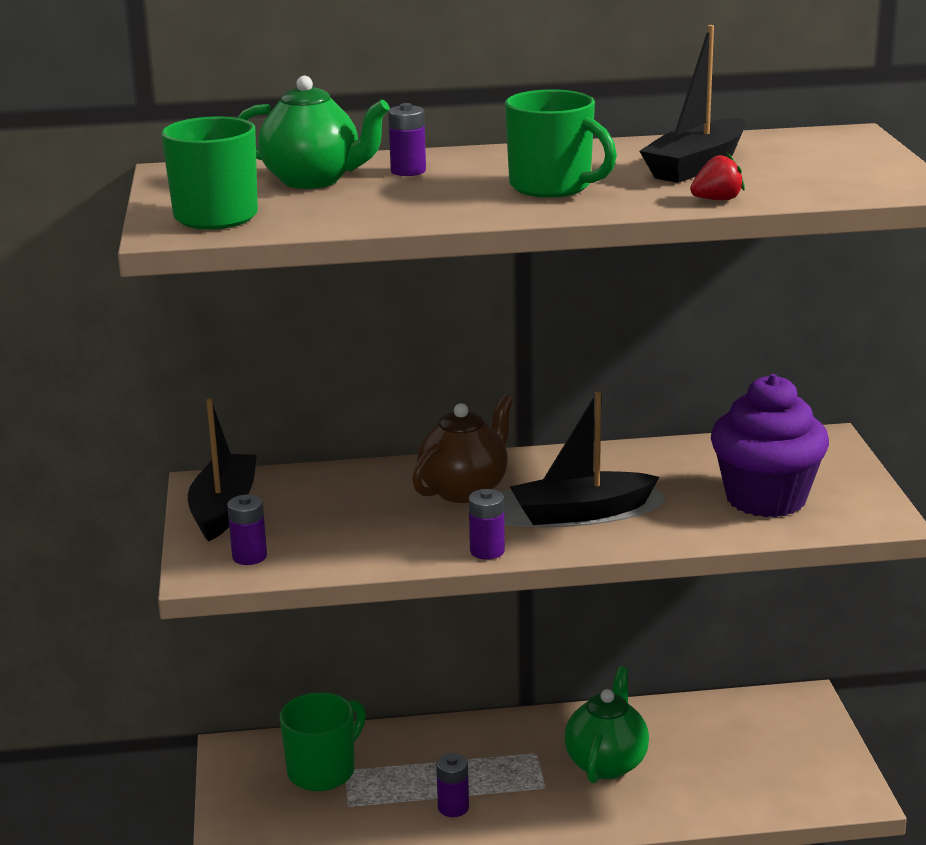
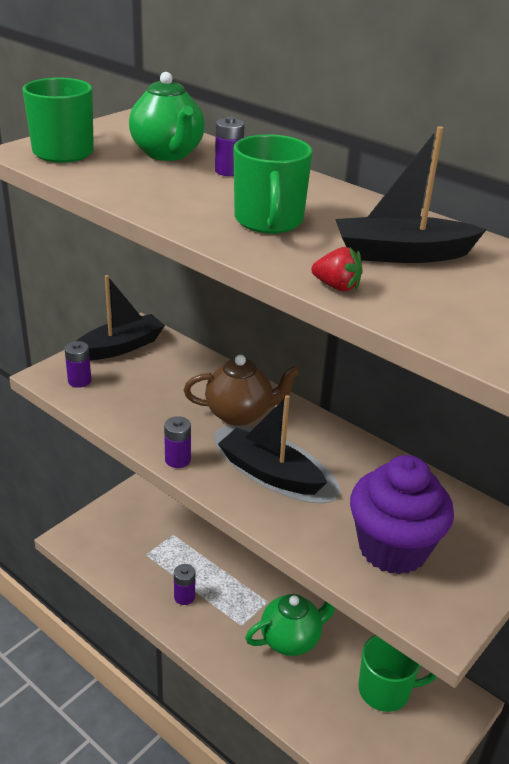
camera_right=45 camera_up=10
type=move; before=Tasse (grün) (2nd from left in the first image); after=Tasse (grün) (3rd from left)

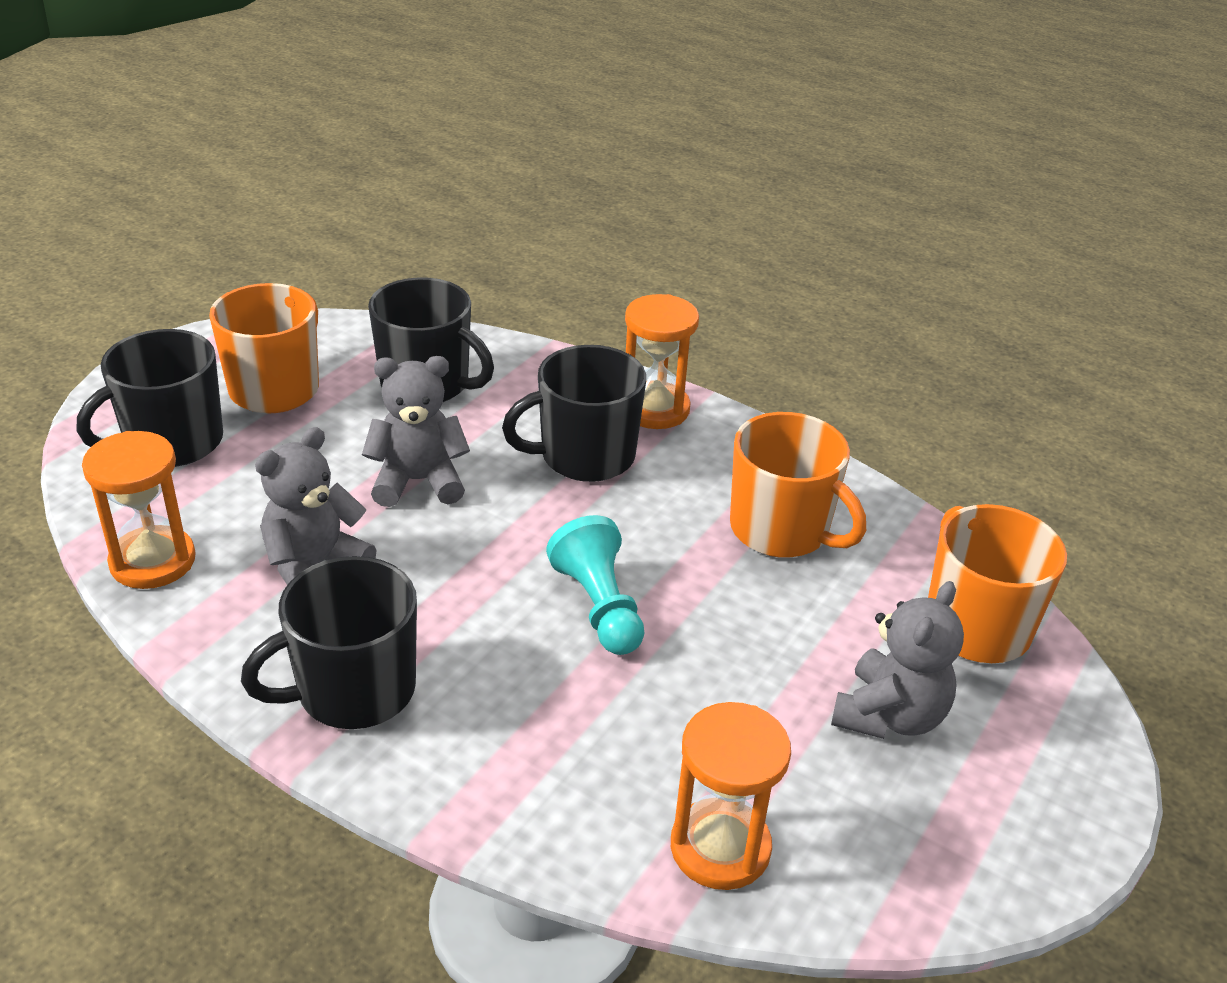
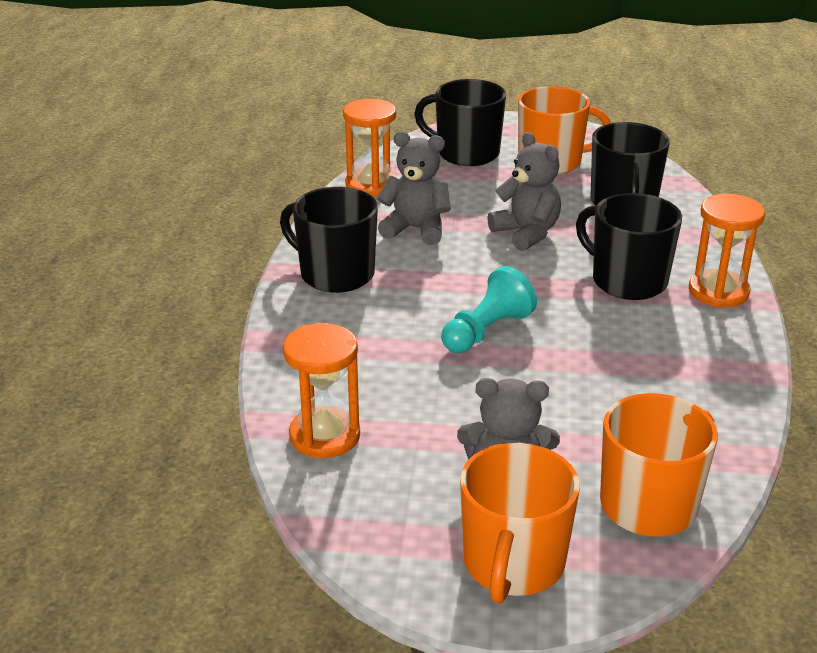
camera_right=65 camera_up=-5
type=move; before=Tasse (orange) (2nd from left in the first image); after=Tasse (orange) (1st from left)

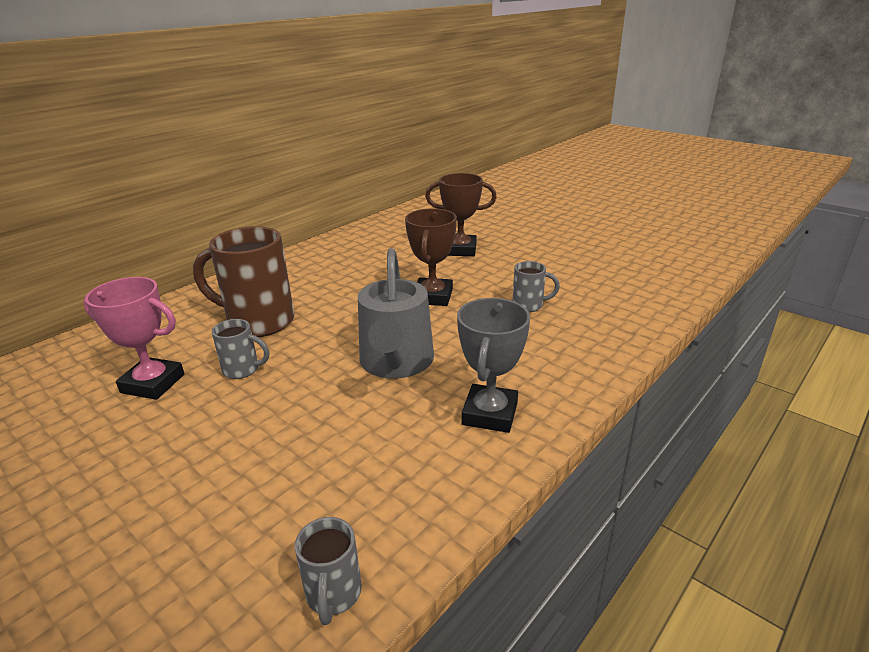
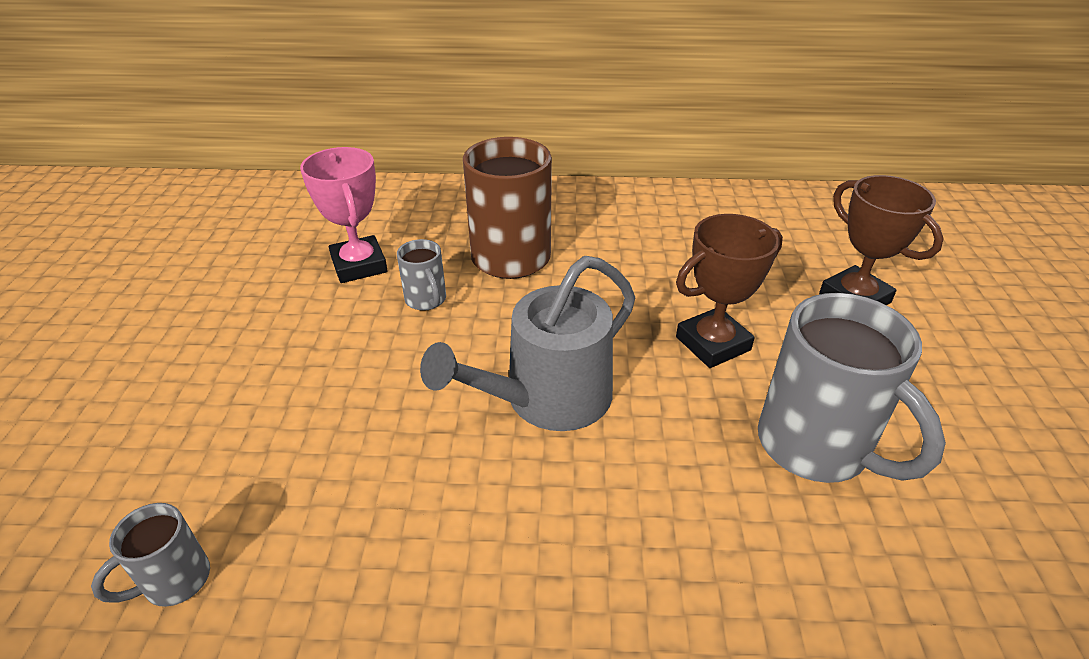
camera_right=50 camera_up=10
type=resize; before=Tasse (grau) (3rd from left); scale=2.06
type=delete; before=Pokal (grau)

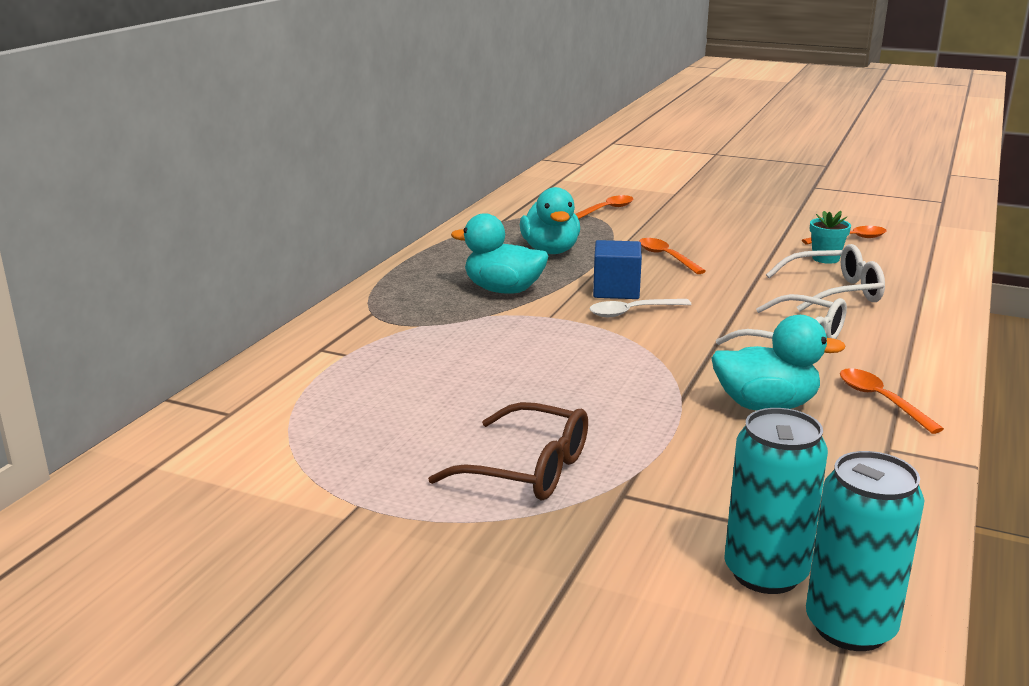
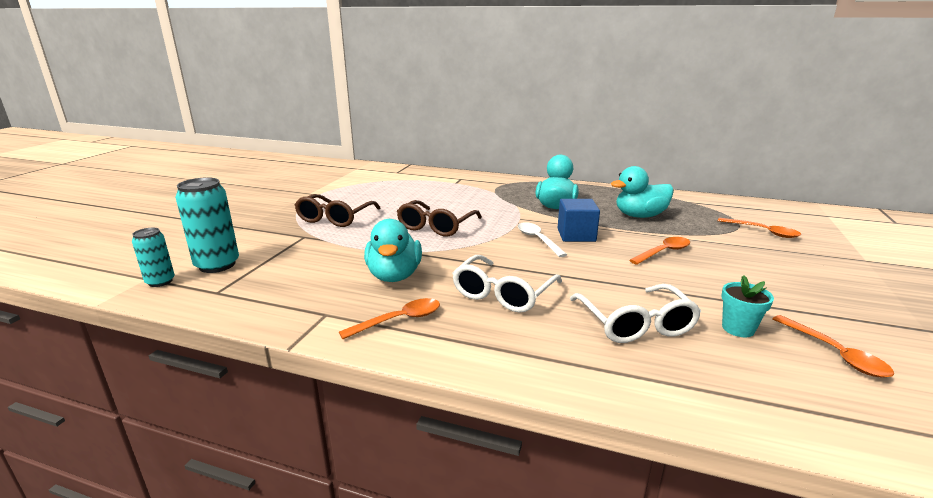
camera_right=85 camera_up=0
type=resize; before=Dose (türkis) (2nd from left in the first image); scale=0.59
type=insert; after=Brille (braun) (2nd from left)

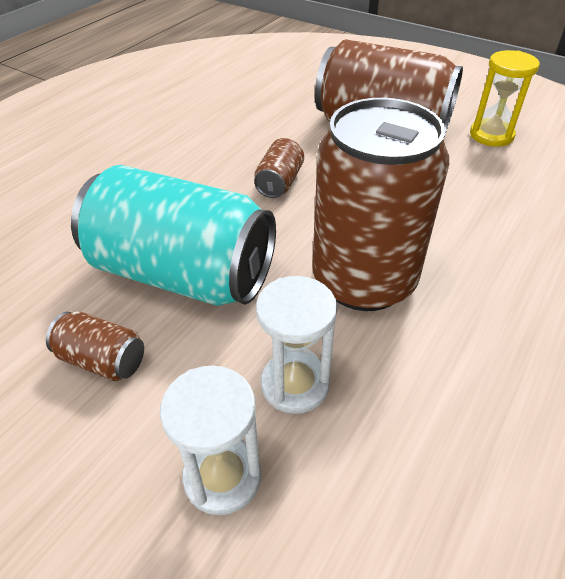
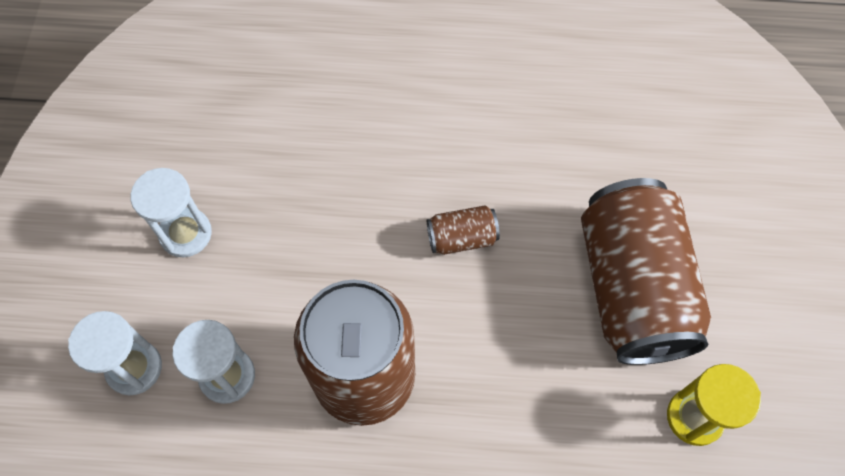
camera_right=60 camera_up=20
type=delete; before=Dose (türkis)
type=replace; before=Dose (braun) (1st from left); after=Sanduhr (weiß) (2nd from left)

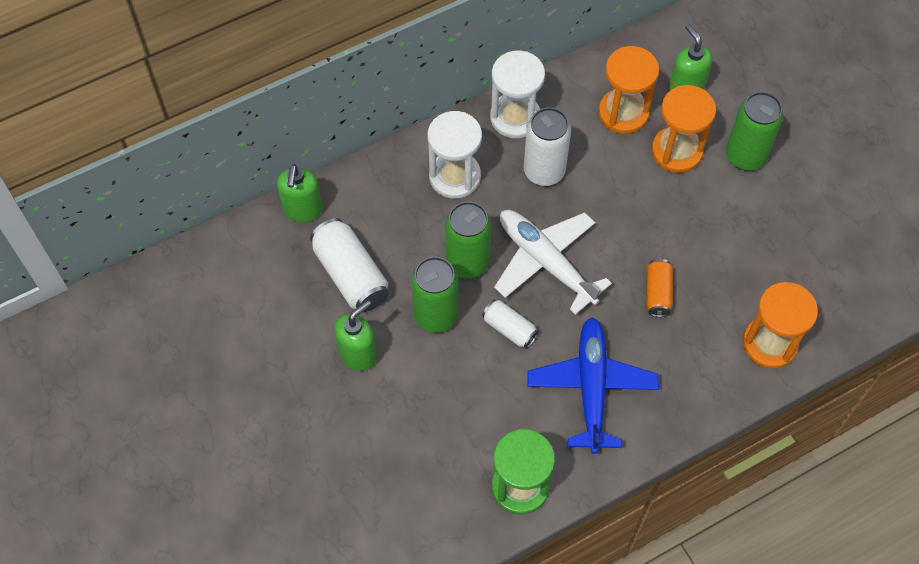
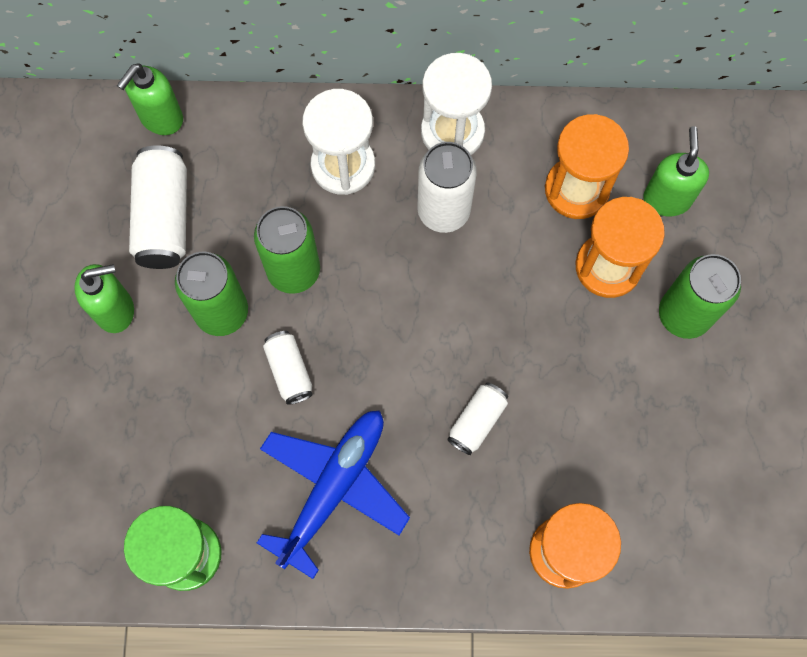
camera_right=30 camera_up=10
type=delete; before=Flugzeug (weiß)
type=recolor; before=Dose (orange); after=Dose (weiß) (4th from left)

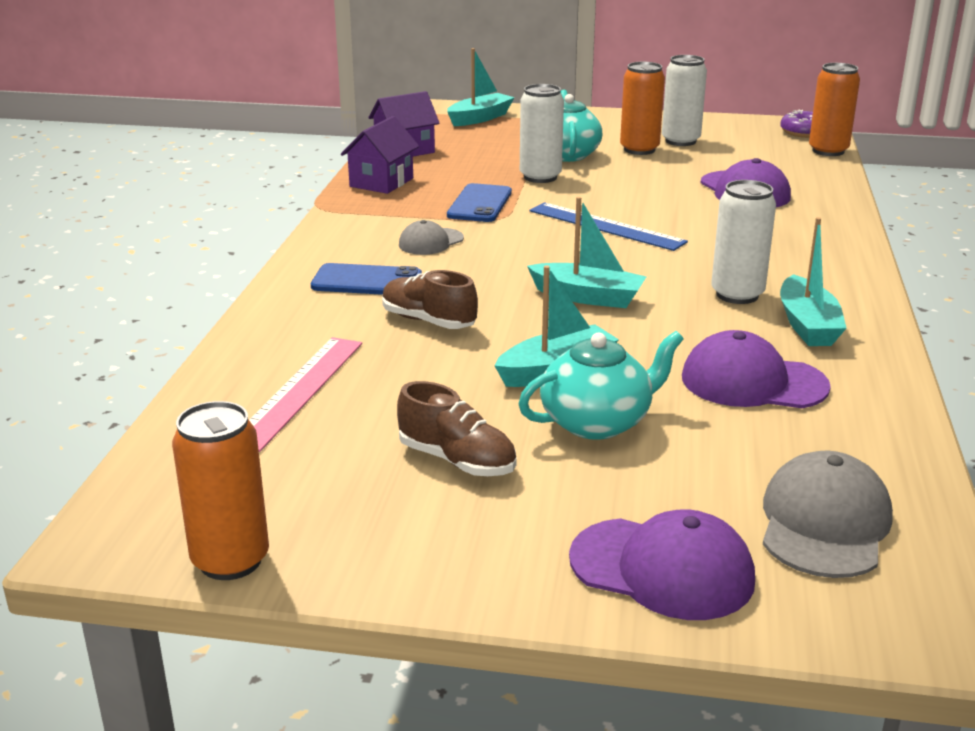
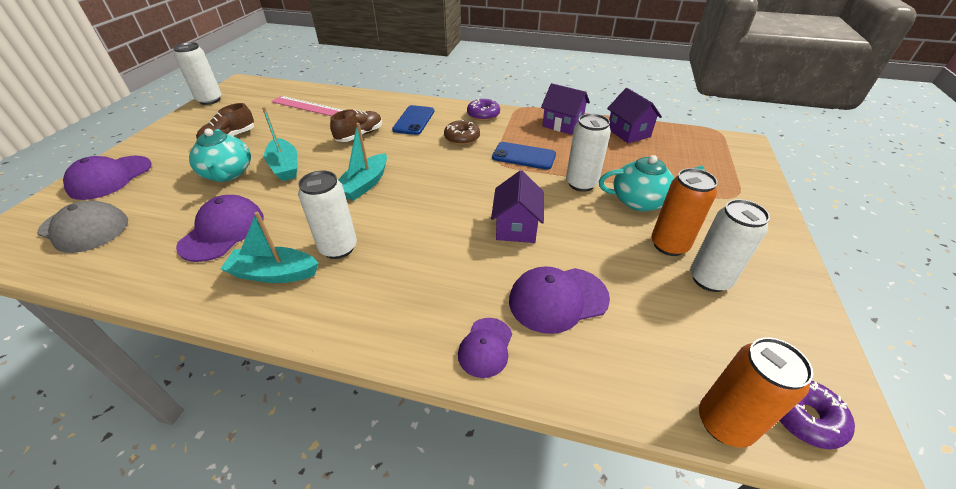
camera_right=95 camera_up=15
type=delete; before=Boot (türkis) (1st from left)
type=delete; before=Lineal (blau)
type=replace; before=Kappe (grau) (1st from left); after=Donut (braun)
type=recolor; before=Dose (orange) (1st from left); after=Dose (weiß) (1st from left)
type=insert; after=Donut (lila) (1st from left)
type=insert; after=Haus (lila) (1st from left)
type=insert; after=Kappe (lila) (3rd from left)

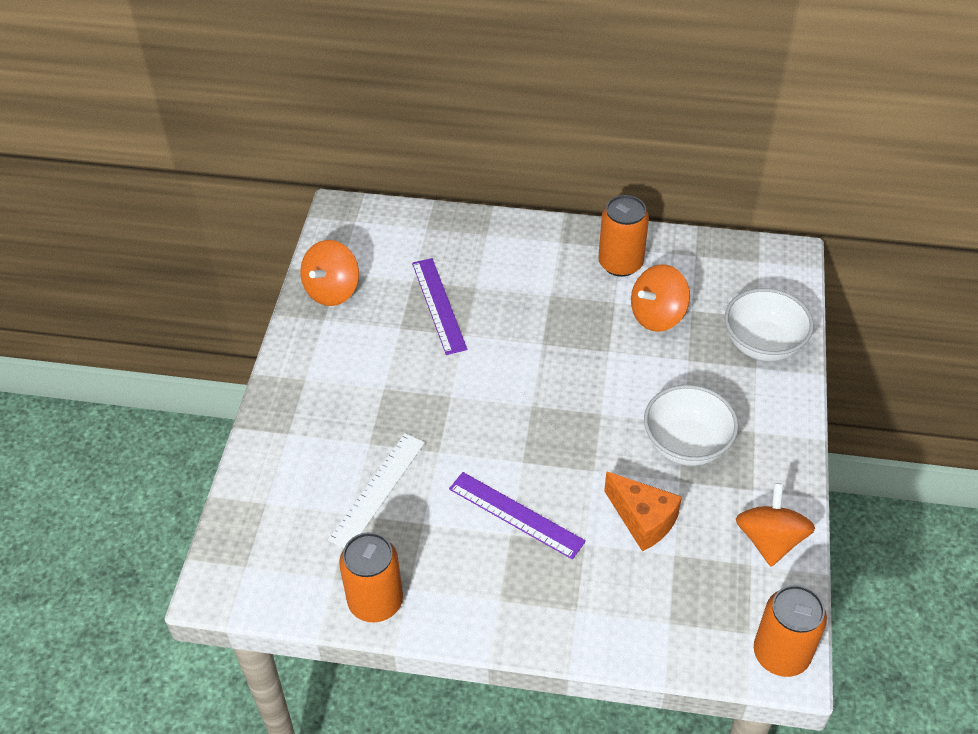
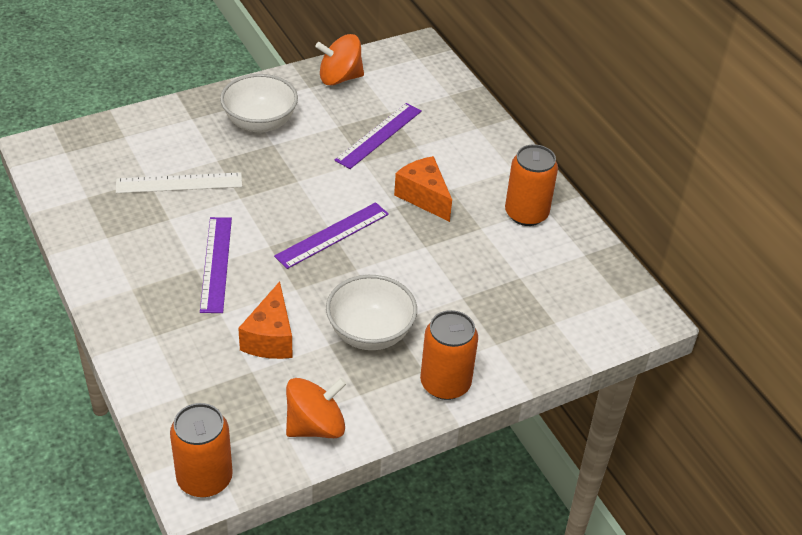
camera_right=50 camera_up=-5
type=delete; before=Kreisel (orange) (2nd from left)
type=move; before=Schüssel (weiß) (2nd from left in the first image); after=Schüssel (weiß) (1st from left)
type=move; before=Dose (orange) (1st from left in the first image); after=Dose (orange) (2nd from left)
type=insert; after=Käse (orange) (2nd from left)
type=insert; after=Lineal (lila) (2nd from left)

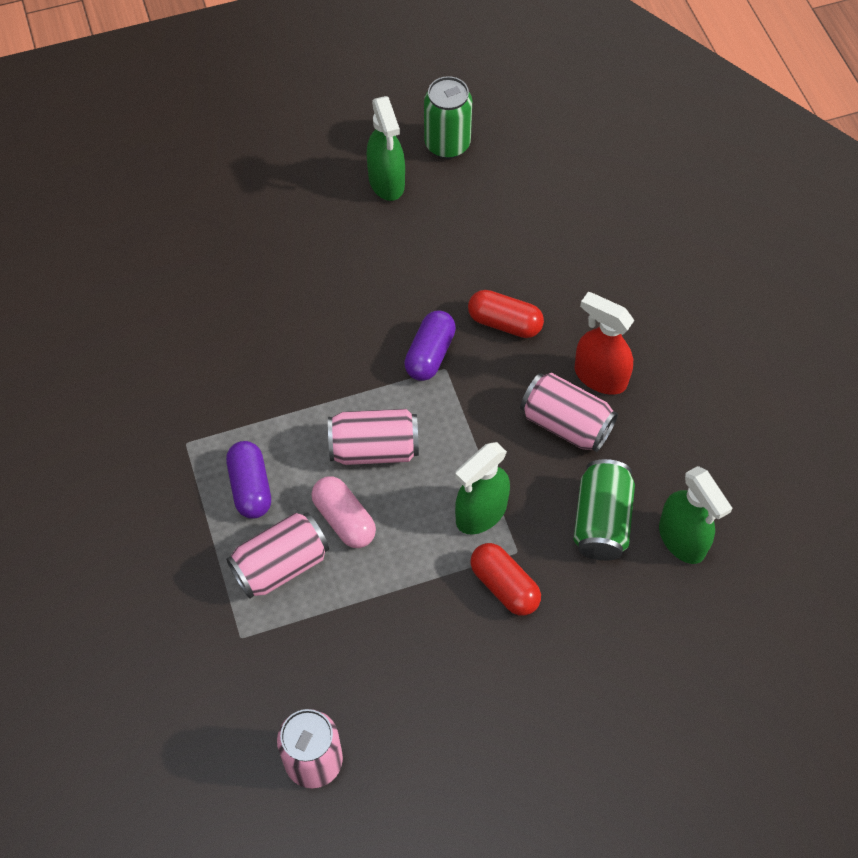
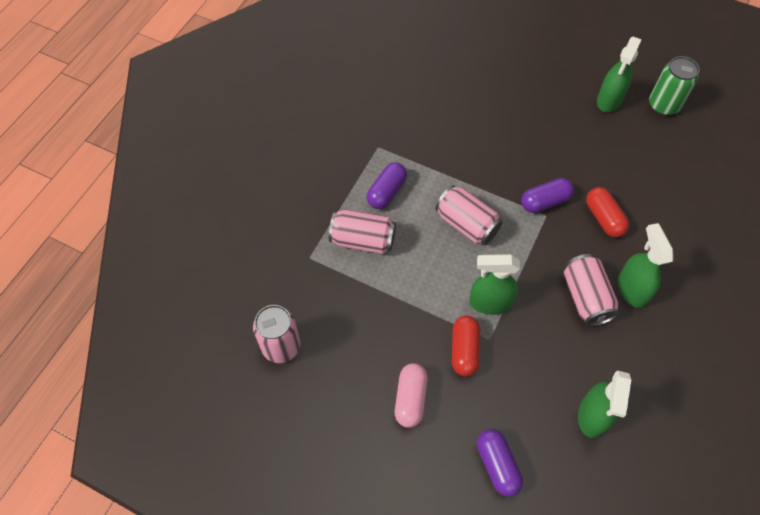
camera_right=45 camera_up=0
type=recolor; before=Sprühflasche (rot); after=Sprühflasche (grün) (4th from left)
type=delete; before=Dose (grün) (2nd from left)
type=move; before=Kapsel (rosa)
type=insert; after=Kapsel (lila) (2nd from left)

